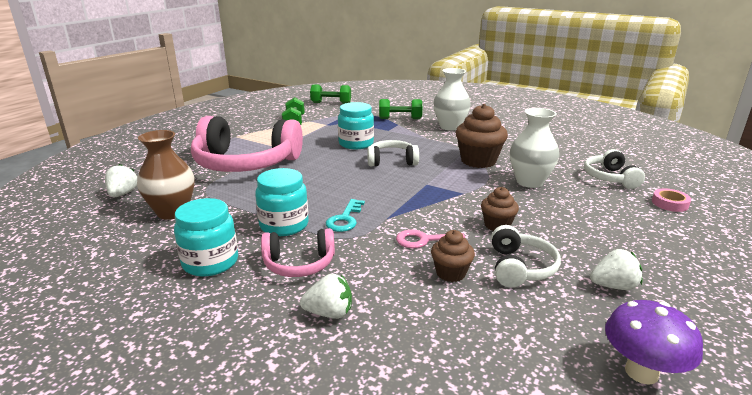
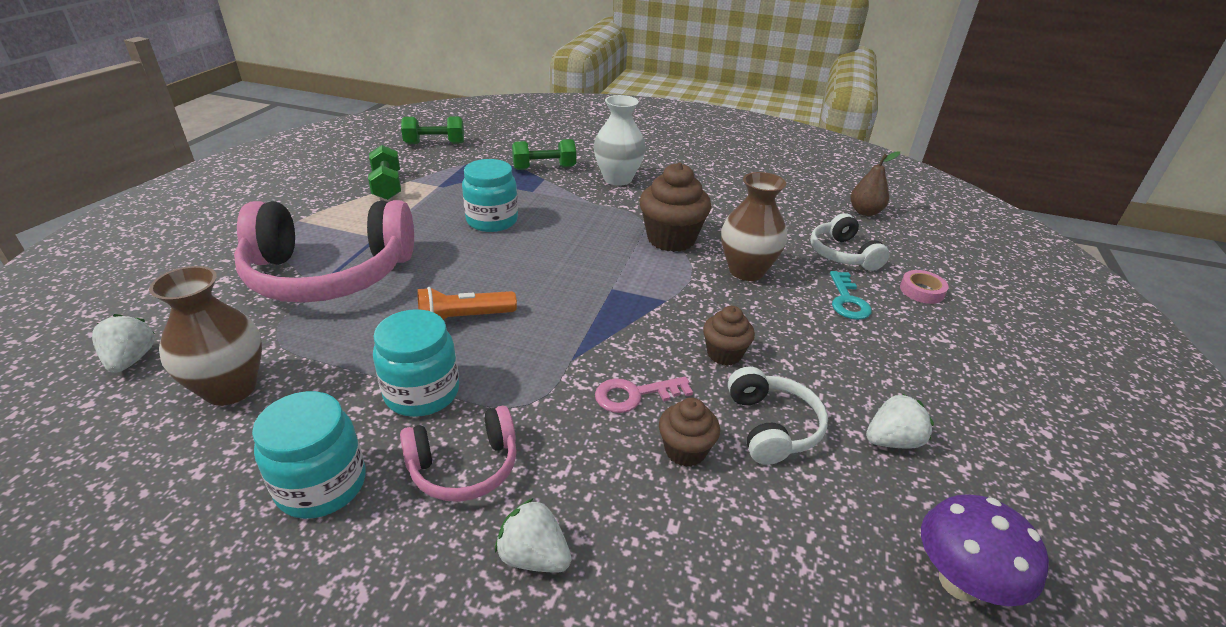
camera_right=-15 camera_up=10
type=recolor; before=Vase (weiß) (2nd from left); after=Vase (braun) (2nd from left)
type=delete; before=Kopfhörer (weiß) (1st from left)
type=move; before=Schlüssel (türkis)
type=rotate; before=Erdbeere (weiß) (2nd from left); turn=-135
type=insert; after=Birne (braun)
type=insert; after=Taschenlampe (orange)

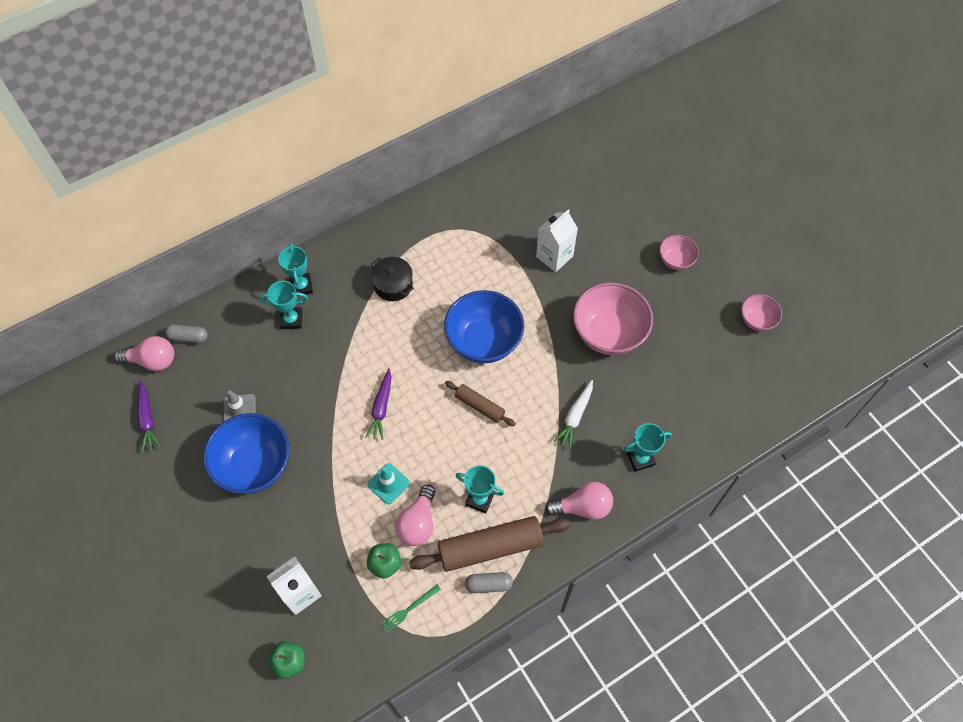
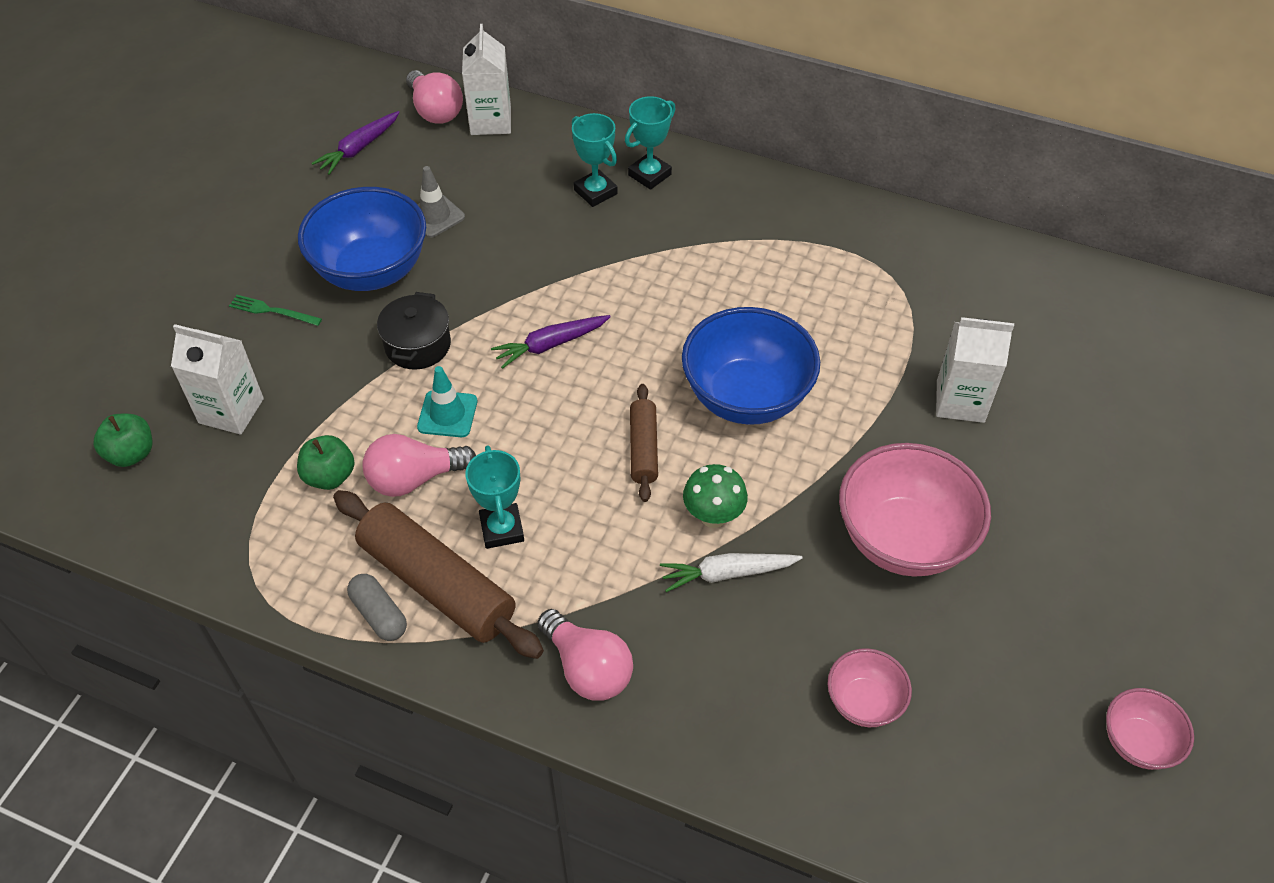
camera_right=55 camera_up=-10
type=move; before=Schüssel (rosa) (2nd from left in the first image); after=Schüssel (rosa) (1st from left)
type=move; before=Kochtopf (schwarz)
type=replace; before=Kapsel (grau) (1st from left); after=Getränkekarton (weiß) (2nd from left)
type=delete; before=Pokal (türkis) (4th from left)
type=move; before=Gabel (grün)
type=insert; after=Pilz (grün)

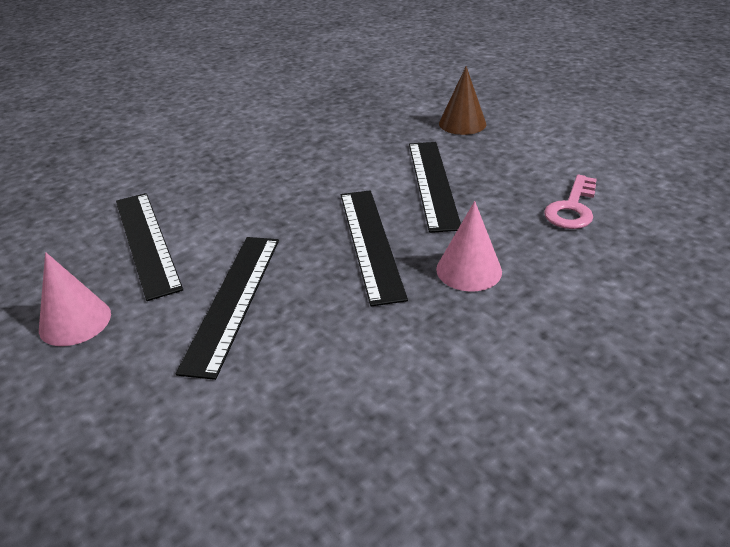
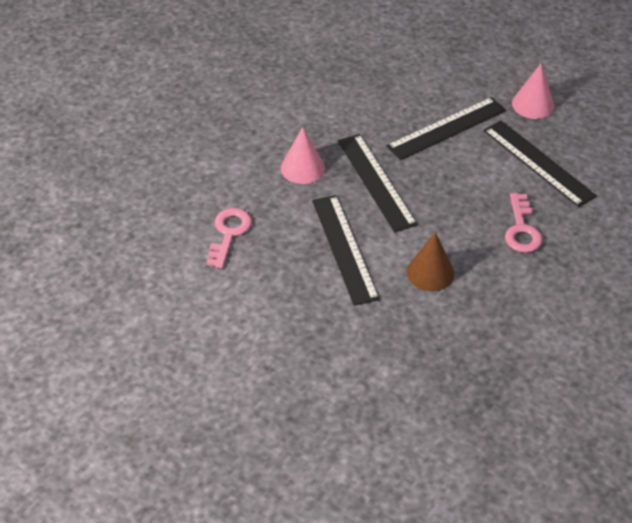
camera_right=165 camera_up=10
type=move; before=Kegel (braun)
type=rotate; before=Lineal (schwarz) (2nd from left in the first image); turn=60
type=insert; after=Schlüssel (rosa) (2nd from left)

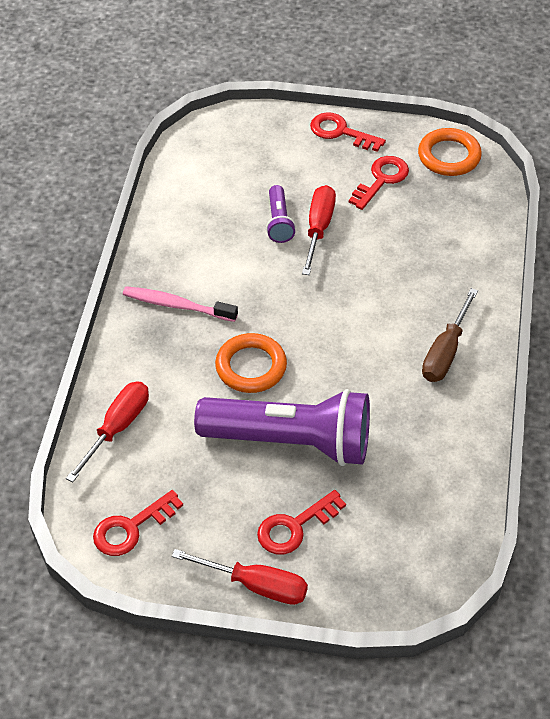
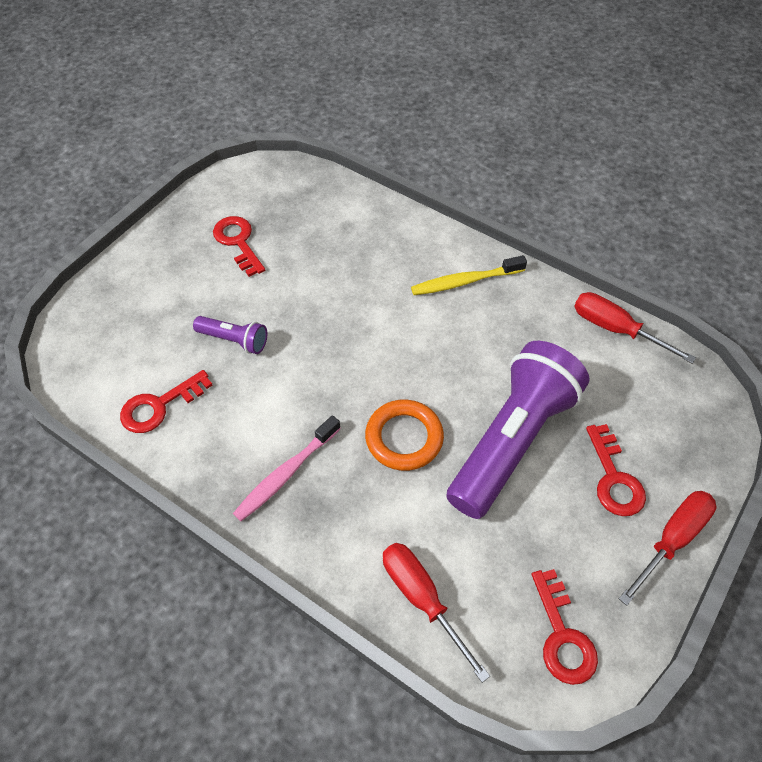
camera_right=-65 camera_up=5
type=move; before=Schlüssel (rot) (3rd from left in the first image); after=Schlüssel (rot) (1st from left)
type=delete; before=Ring (orange) (2nd from left)
type=move; before=Schraubenzieher (rot) (3rd from left in the first image); after=Schraubenzieher (rot) (2nd from left)
type=replace; before=Schraubenzieher (braun); after=Zahnbürste (gelb)

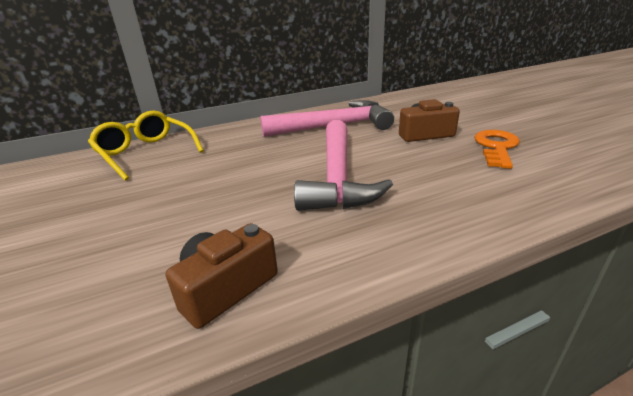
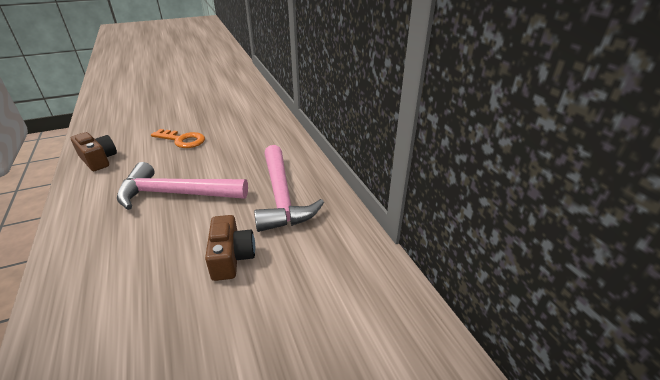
camera_right=90 camera_up=5
type=delete; before=Brille (gelb)
type=move; before=Schlüssel (orange)

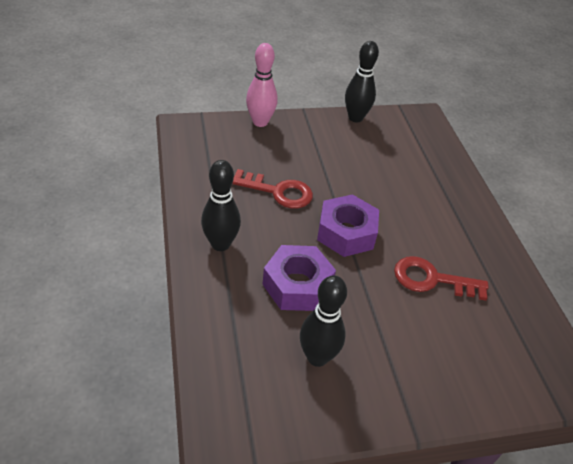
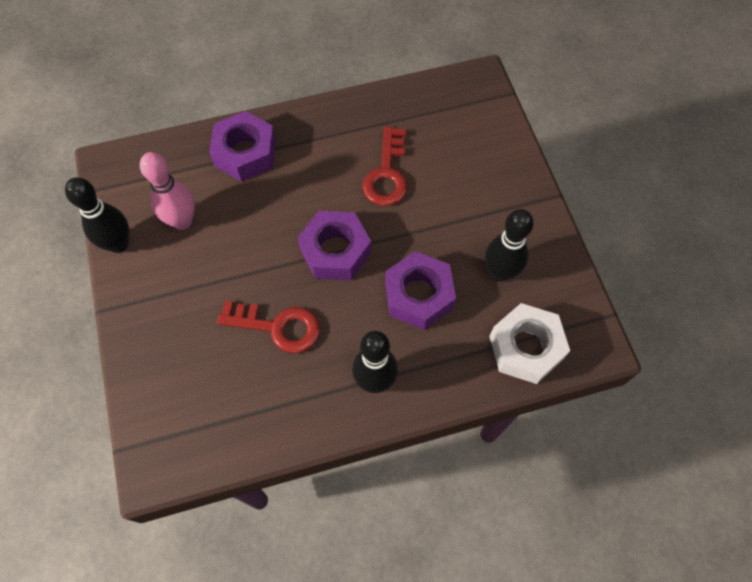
camera_right=-90 camera_up=20
type=move; before=Bowlingkegel (rosa)
type=rotate; before=Schlüssel (rot) (1st from left); turn=90
type=insert; after=Sechskantmutter (lila) (1st from left)
type=insert; after=Sechskantmutter (weiß)

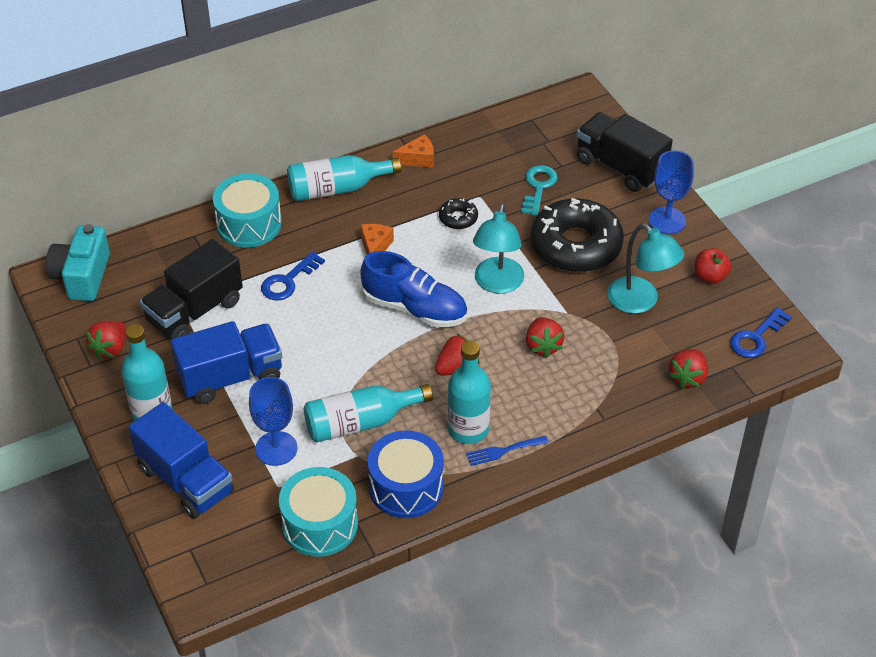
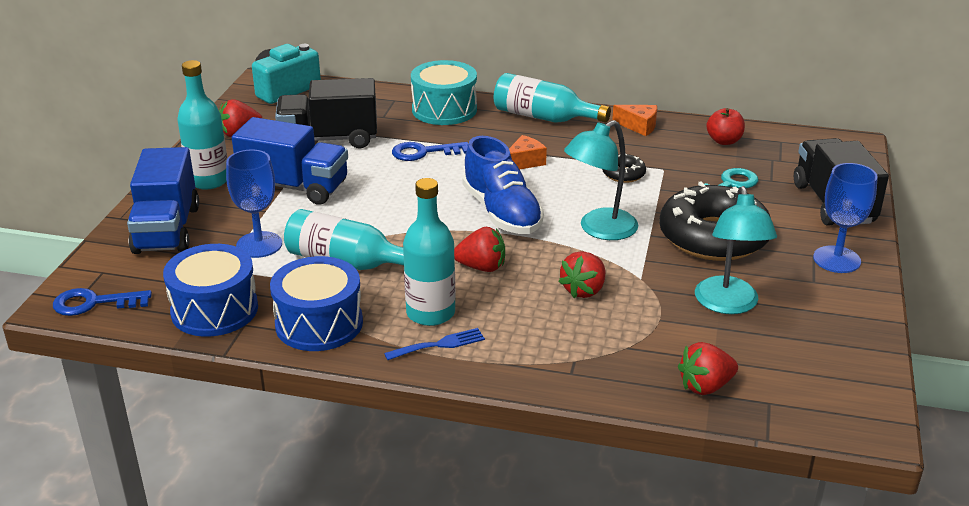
camera_right=40 camera_up=-15
type=move; before=Apfel (rot)
type=move; before=Schlüssel (blau) (2nd from left in the first image); after=Schlüssel (blau) (1st from left)
type=rotate; before=Gabel (blau); turn=135
type=recolor; before=Trommel (türkis) (2nd from left); after=Trommel (blau) (1st from left)

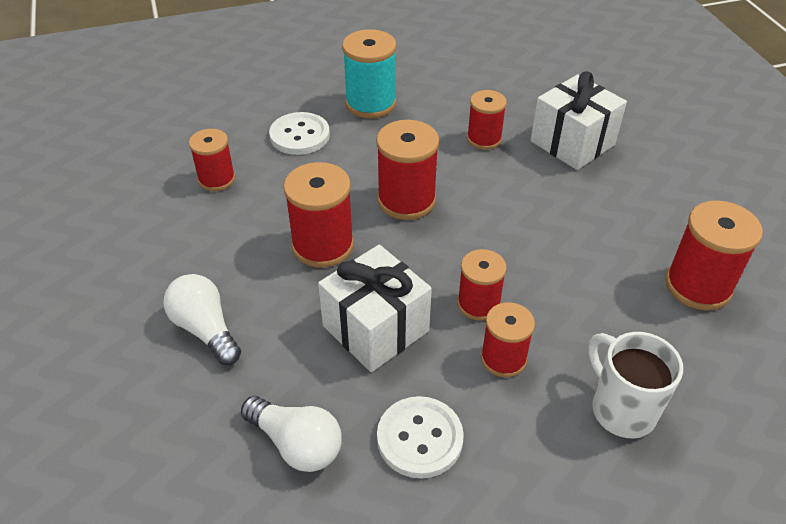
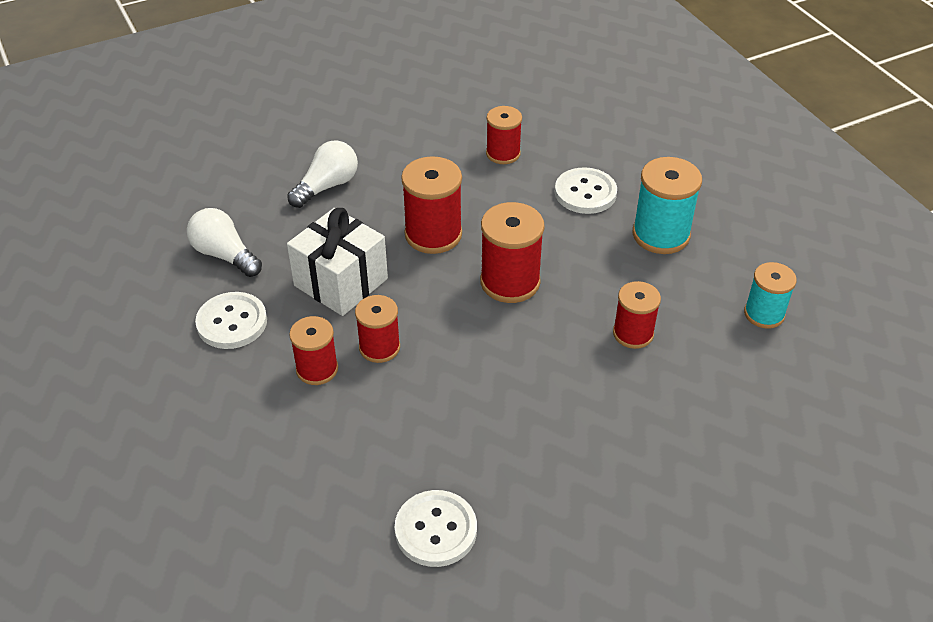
camera_right=80 camera_up=0
type=delete; before=Geschenk (weiß) (2nd from left)
type=replace; before=Garnrolle (rot) (7th from left); after=Knopf (weiß) (2nd from left)
type=delete; before=Tasse (weiß)
type=rotate; before=Glühbirne (weiß) (2nd from left in the first image); turn=105
type=insert; after=Garnrolle (türkis) (2nd from left)

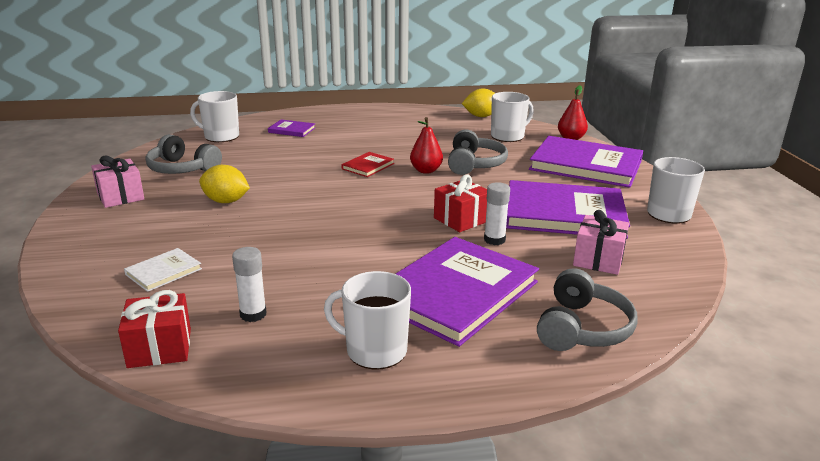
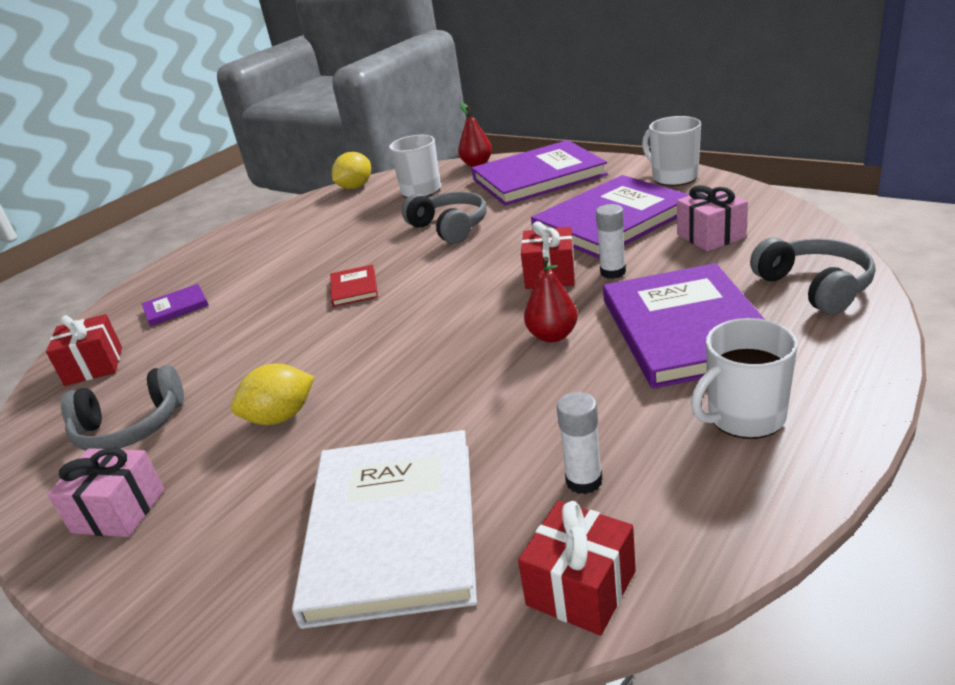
camera_right=-40 camera_up=5
type=replace; before=Tasse (weiß) (1st from left); after=Geschenk (rot) (1st from left)
type=move; before=Birne (rot) (1st from left in the first image); after=Birne (rot) (2nd from left)
type=resize; before=Buch (weiß); scale=2.28

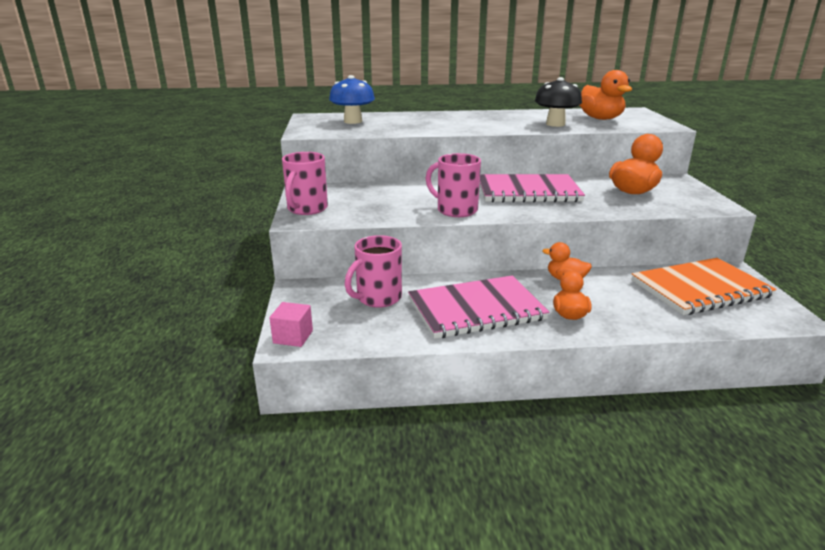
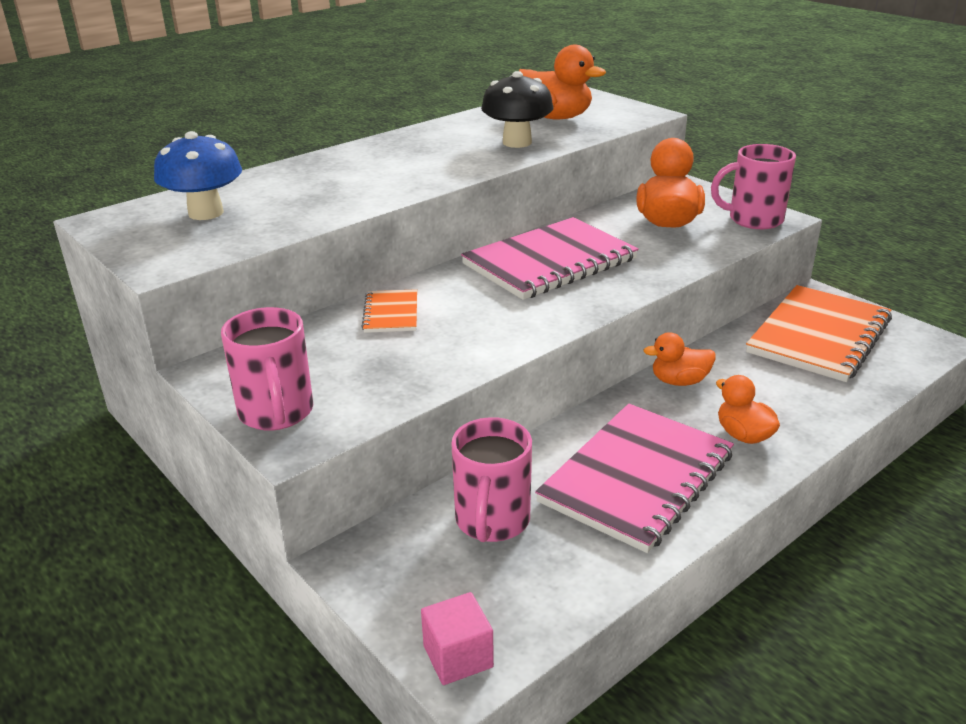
camera_right=-35 camera_up=5
type=move; before=Tasse (rosa) (3rd from left)
type=insert; after=Notizbuch (orange) (1st from left)

